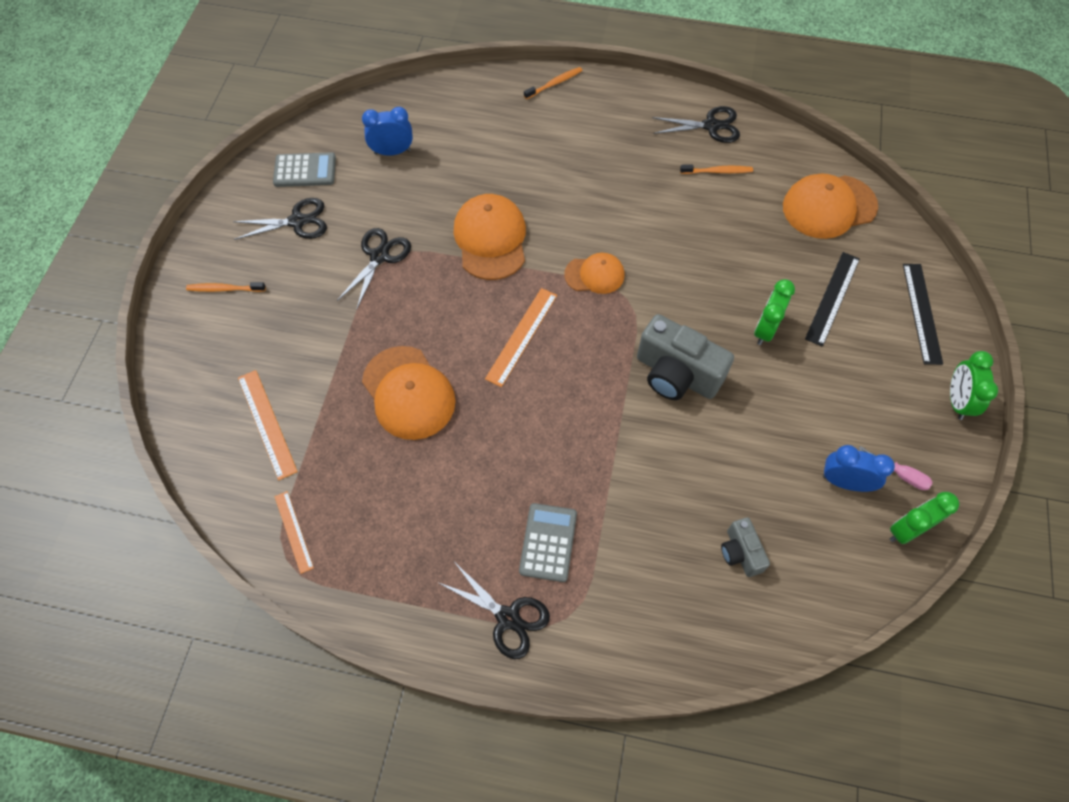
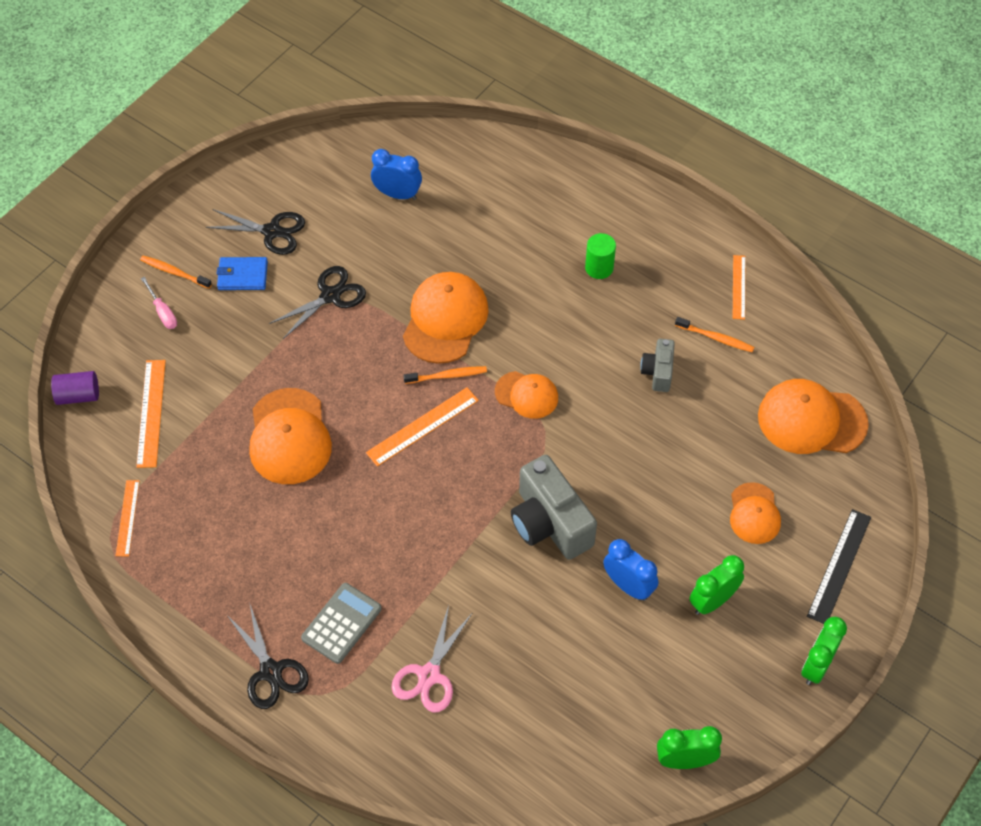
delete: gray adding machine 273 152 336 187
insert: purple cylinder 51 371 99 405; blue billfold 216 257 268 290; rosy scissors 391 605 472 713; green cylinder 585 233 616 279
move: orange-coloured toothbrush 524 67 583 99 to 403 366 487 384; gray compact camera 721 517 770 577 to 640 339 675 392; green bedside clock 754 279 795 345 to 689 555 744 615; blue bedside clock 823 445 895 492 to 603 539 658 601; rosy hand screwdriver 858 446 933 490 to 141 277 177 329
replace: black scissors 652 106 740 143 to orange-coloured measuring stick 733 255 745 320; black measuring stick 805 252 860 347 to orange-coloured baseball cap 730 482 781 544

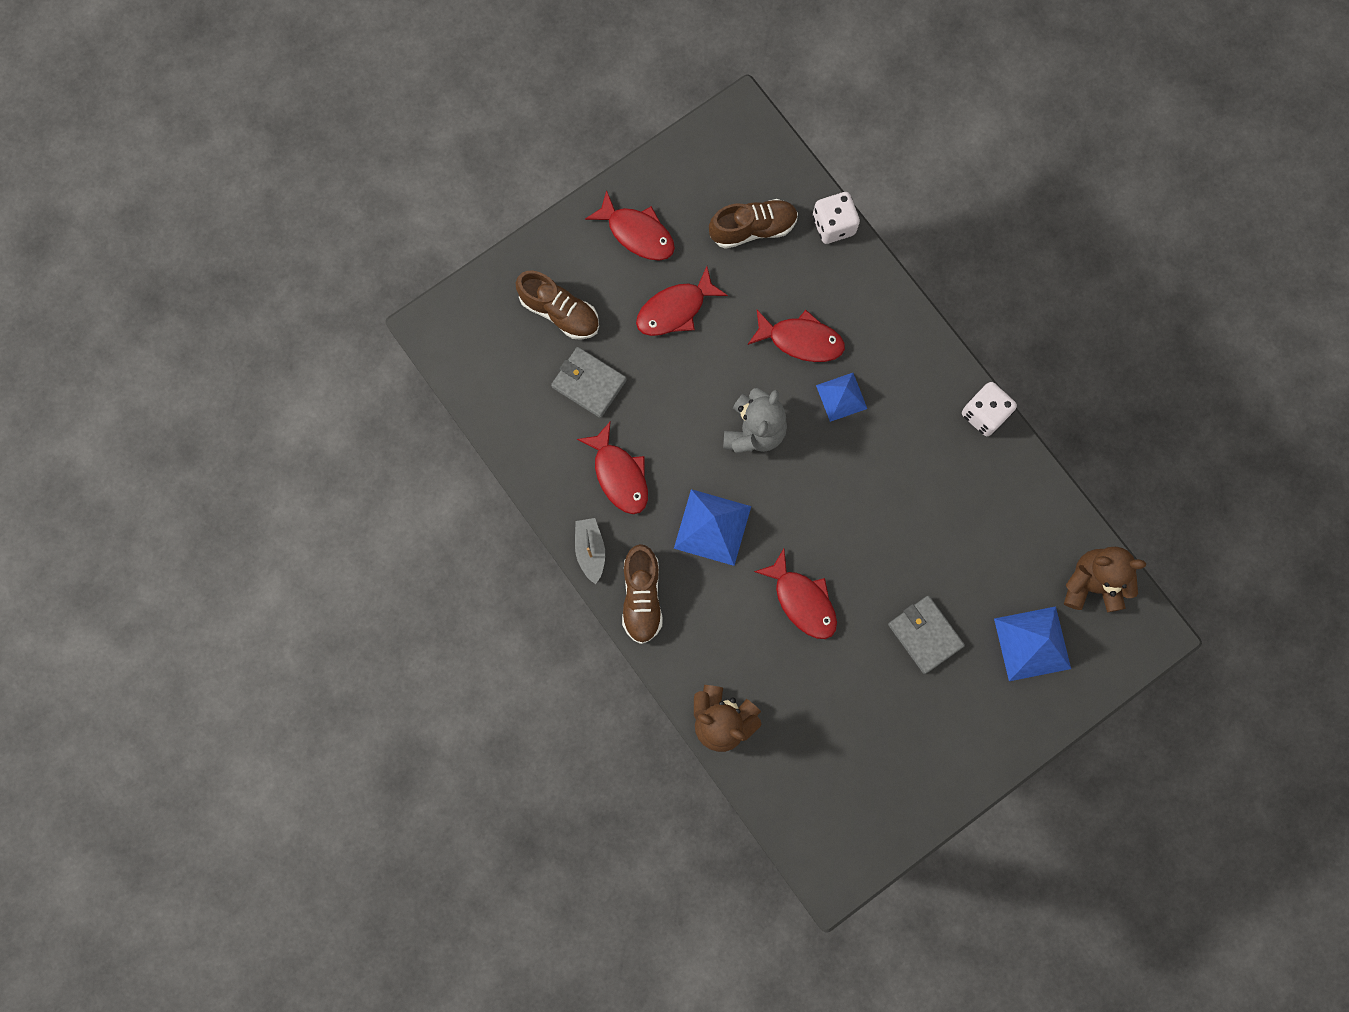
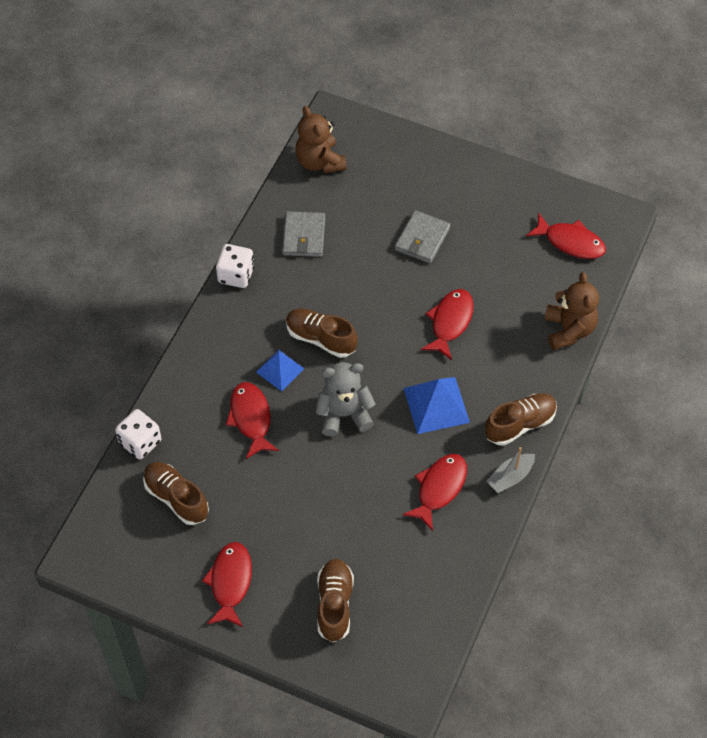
delete: blue solid pyramid 994 606 1071 681
insert: russet sneaker 286 309 358 358
move: gray billfold 551 347 627 418 to 282 211 325 257; crimson fish 636 266 728 336 to 526 213 606 259

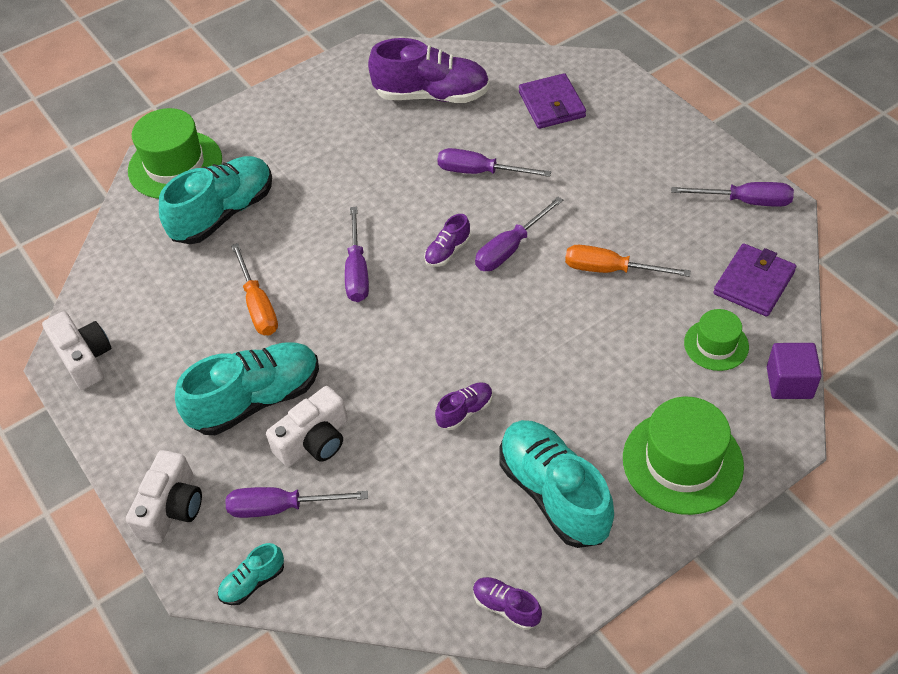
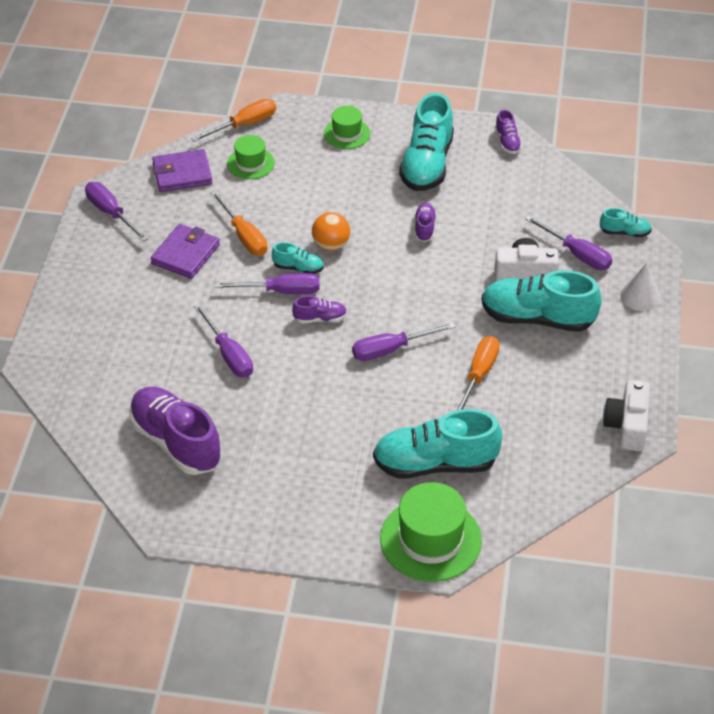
insert: turquoise sneaker 272 242 324 274; orange-coloured ball 312 212 350 251
move: purple billfold 519 73 586 129 to 151 224 220 279
replace: snow-white compact camera 126 450 202 543 to snow-white solid cone 620 263 661 311; purple block 767 343 822 399 to orange-coloured hand screwdriver 191 99 276 142
rotate: purple hand screwdriver 345 207 369 302 = 352 323 456 361 150 degrees counterclockwise; purple sneaker 435 382 493 430 = 415 203 436 242 90 degrees clockwise
resize: green tall hat 623 397 744 515 = 324 106 370 149 x0.57

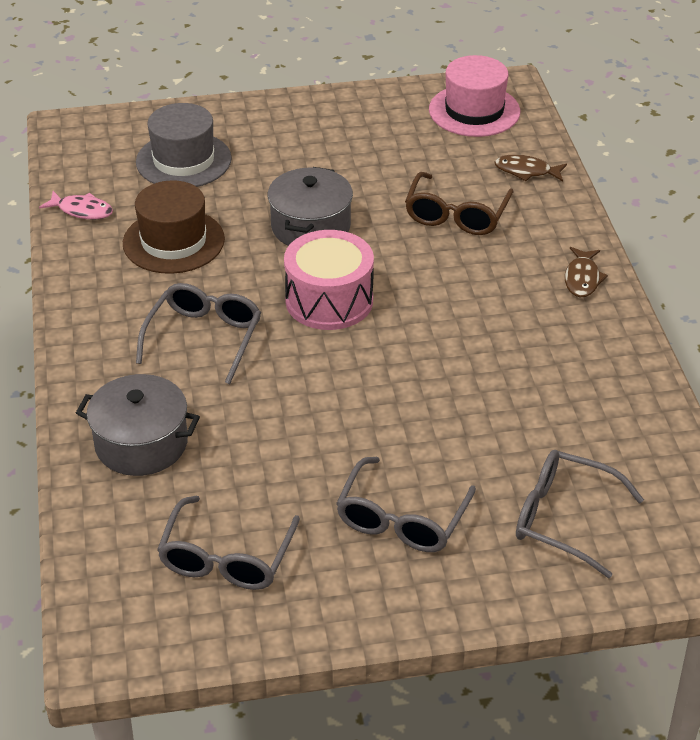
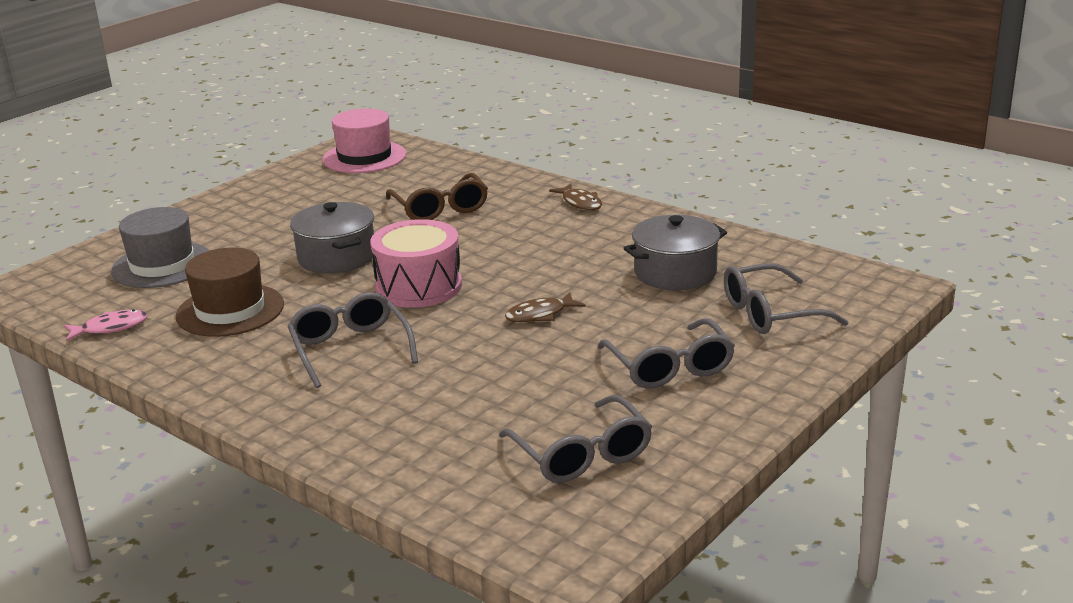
move: gray cooking pot 76 374 200 476 to 624 215 727 290; russet fish 494 155 567 181 to 505 292 585 323

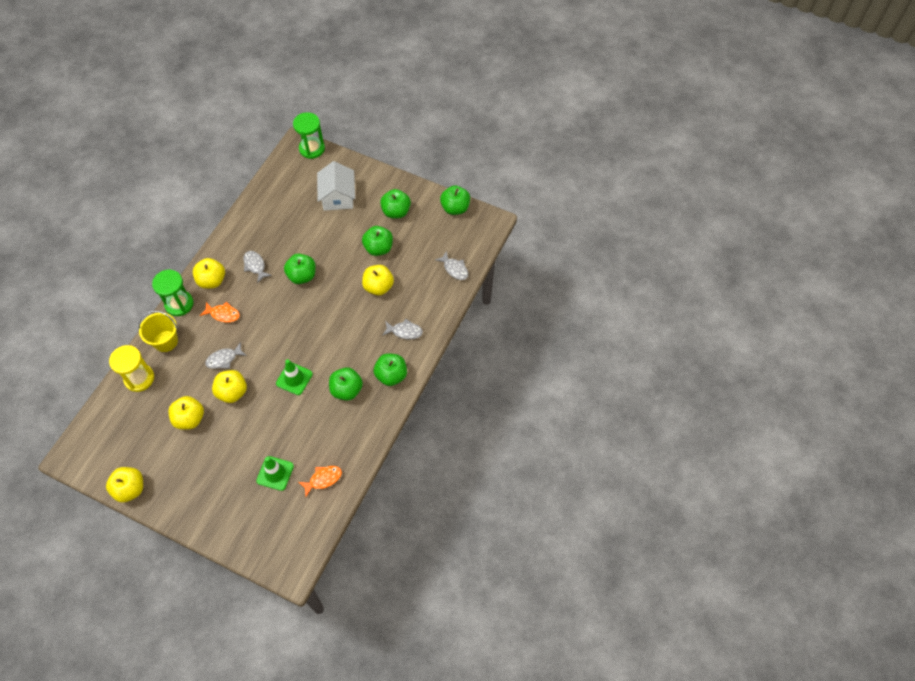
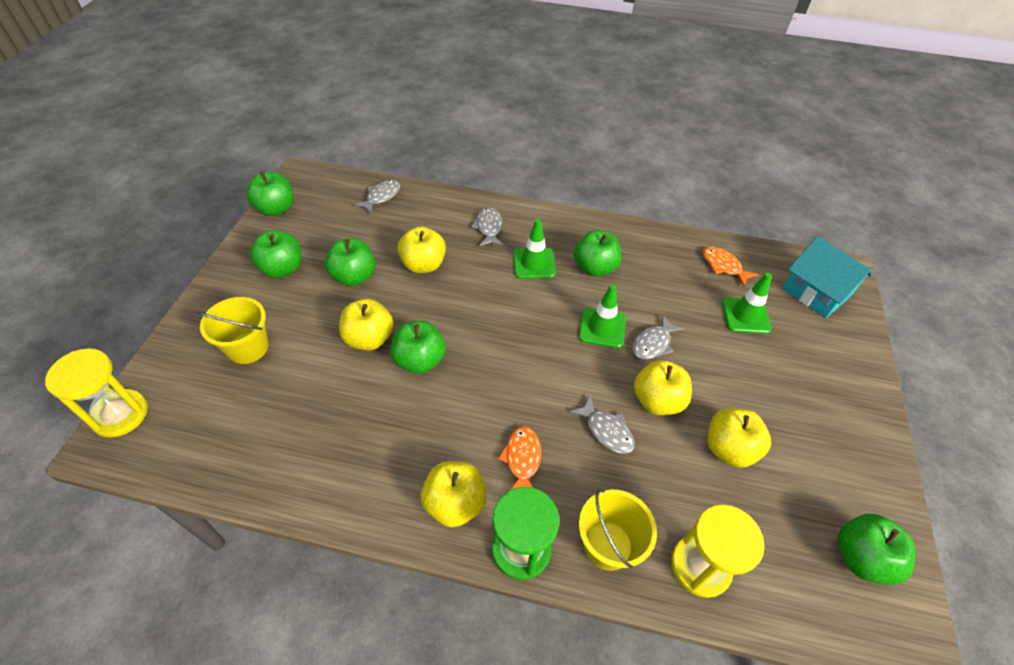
insert: green road cone 513 219 556 279; turquoise cottage 782 236 872 318
move: golden apple fruit 106 467 143 503 to 339 299 394 350; gray fish 243 251 272 283 to 632 315 684 359; green apple fruit 374 354 407 386 to 838 514 915 585
replace: snow-white cottage 317 161 355 211 to golden pail 197 297 268 364
recolor: green sandglass 293 112 325 159 to golden sandglass 45 348 148 438

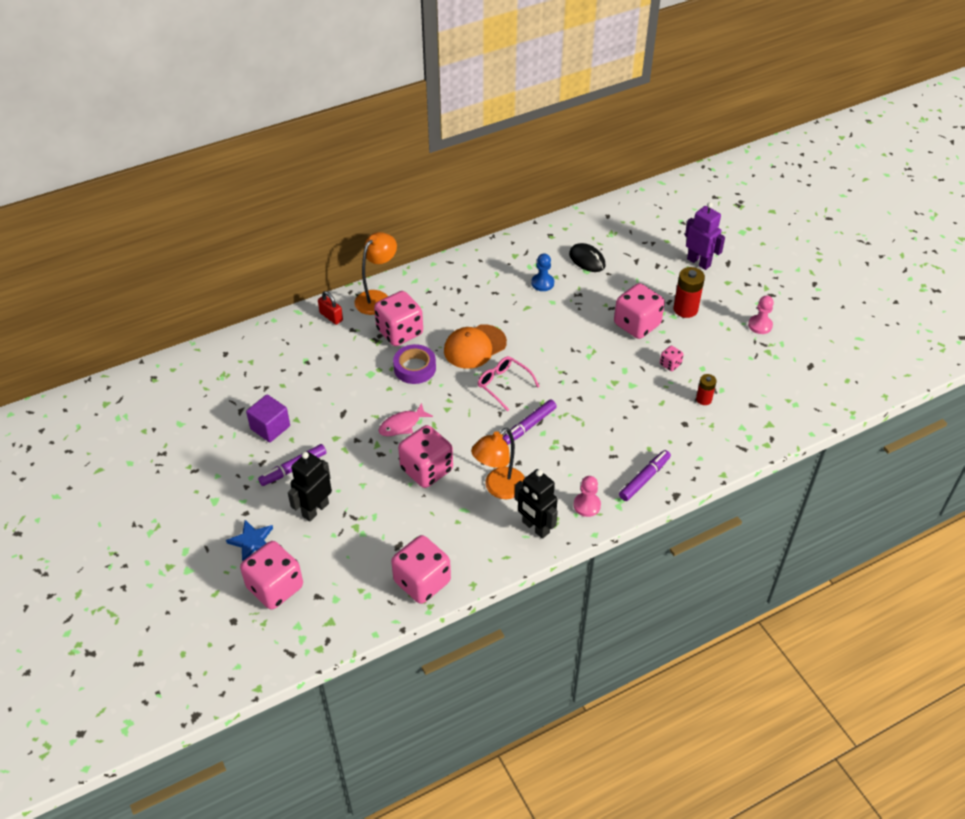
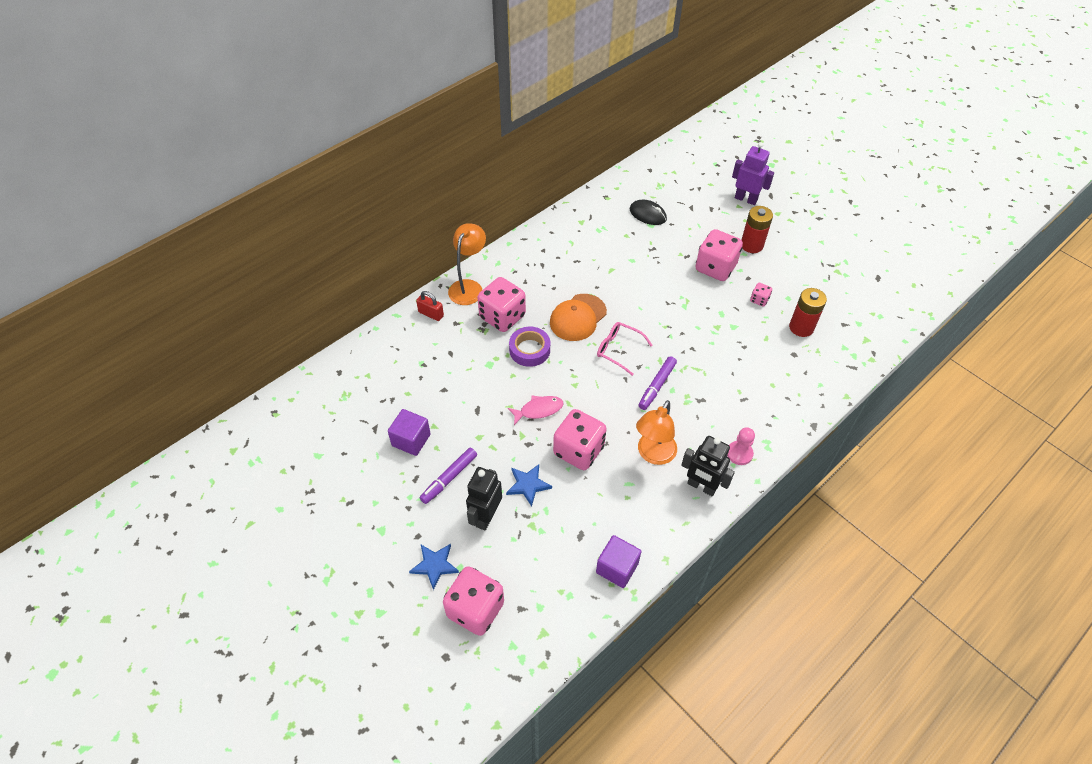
delete: blue chess pawn 531 253 554 291; purple felt pen 619 450 671 501; rosy chess pawn 748 295 774 334
insert: blue star shape 506 464 552 506
replace: rosy dice 391 535 451 604 to purple block 596 535 642 588
rotate: rosy fish 378 403 433 436 = 508 395 563 425 150 degrees counterclockwise
resize: crimson battery 696 374 717 405 = 789 288 827 337 x1.67

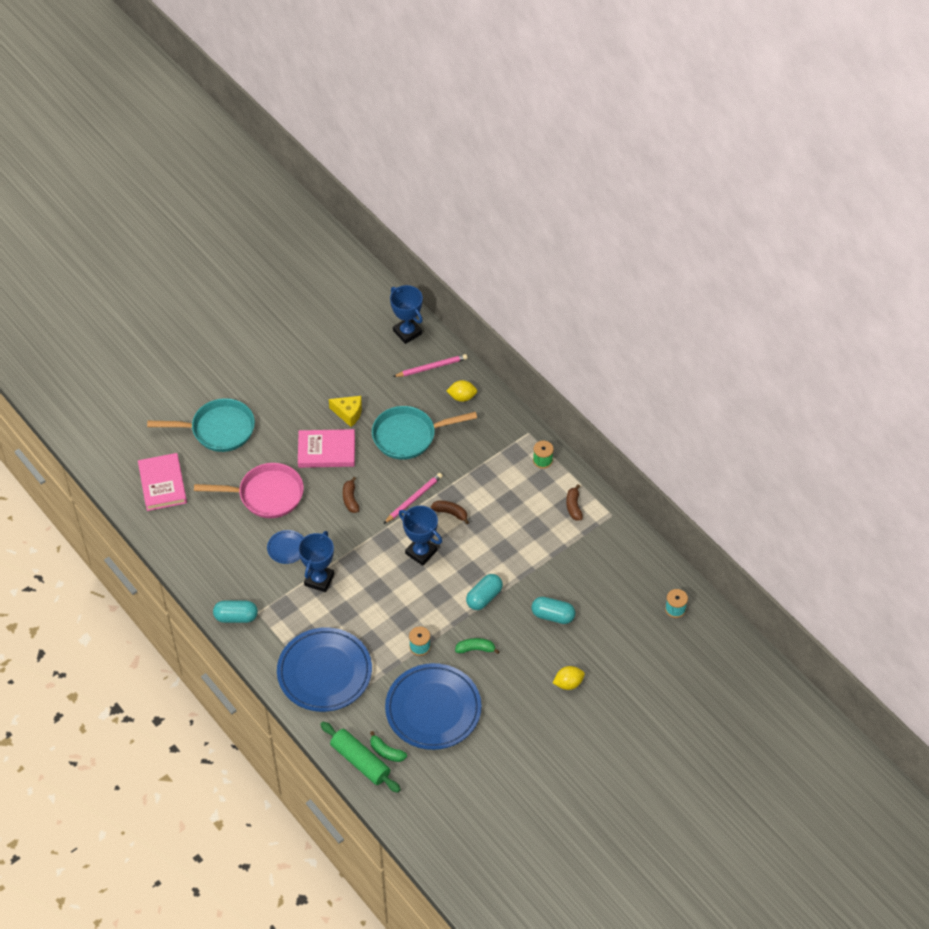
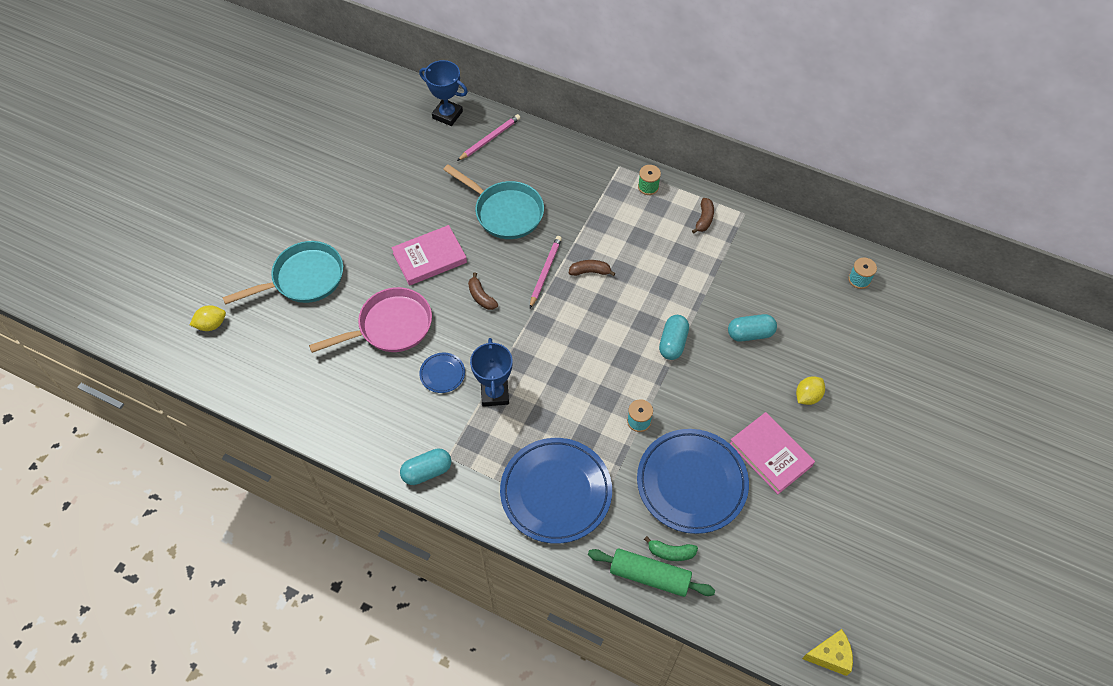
delete: blue award cup 399 506 442 566; green toy banana 455 638 500 654
move: rosy hardback 138 453 187 511 to 729 412 815 494; golden cheese wedge 329 396 362 427 to 802 629 853 676; golden citrus fruit 447 380 477 402 to 190 305 226 331
rotate: turquoise pan 372 406 477 460 = 443 164 544 239 105 degrees counterclockwise; russet toy banana 566 484 583 521 = 692 198 714 234 135 degrees counterclockwise

